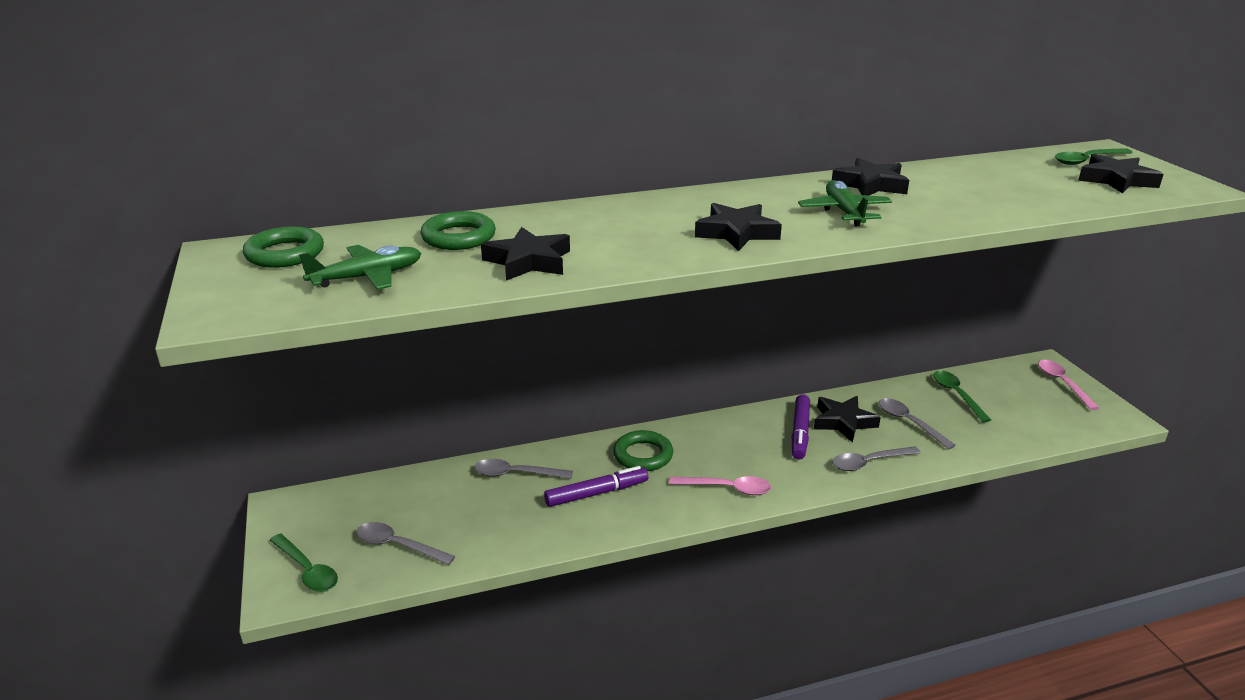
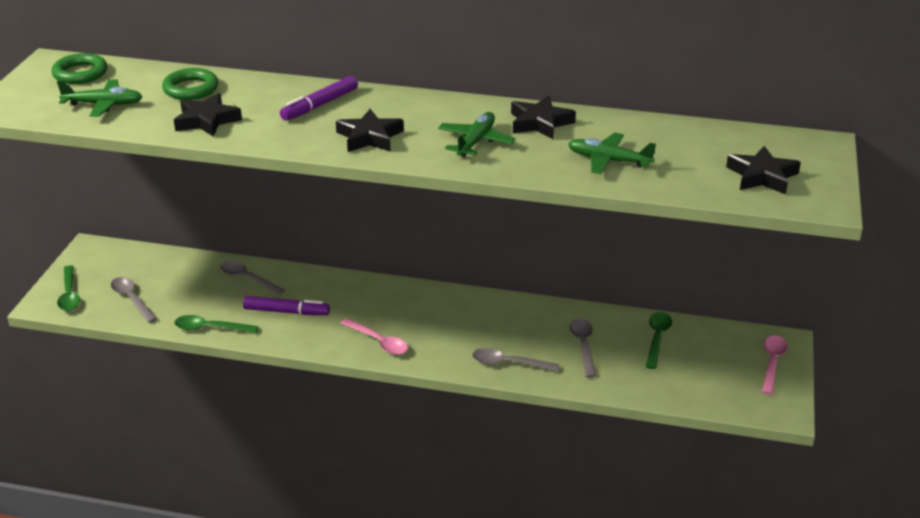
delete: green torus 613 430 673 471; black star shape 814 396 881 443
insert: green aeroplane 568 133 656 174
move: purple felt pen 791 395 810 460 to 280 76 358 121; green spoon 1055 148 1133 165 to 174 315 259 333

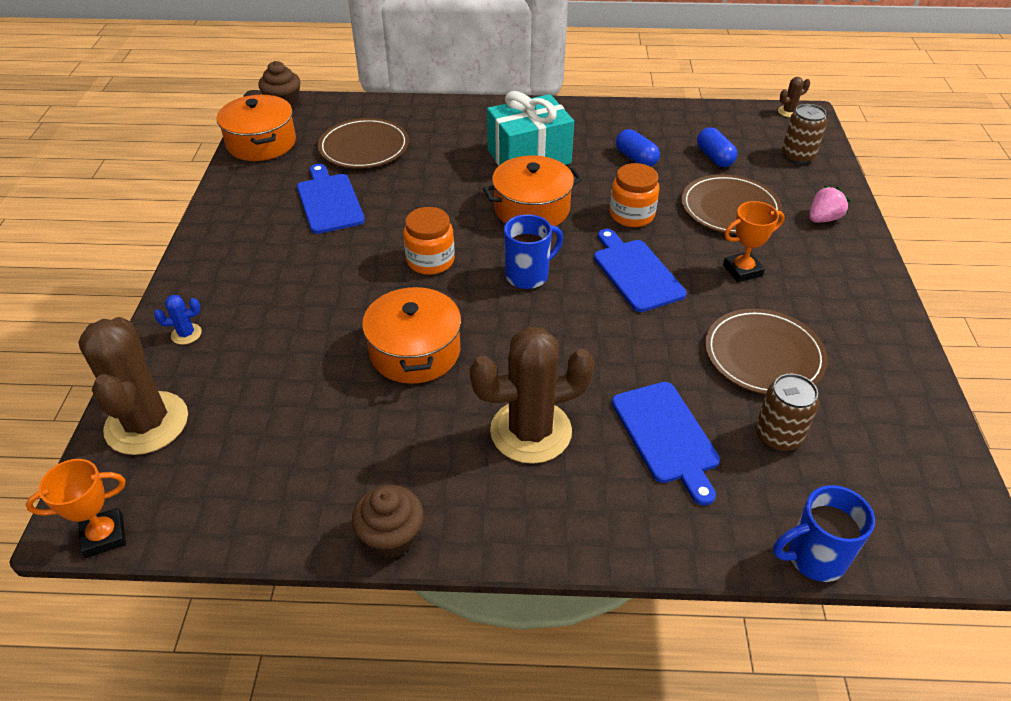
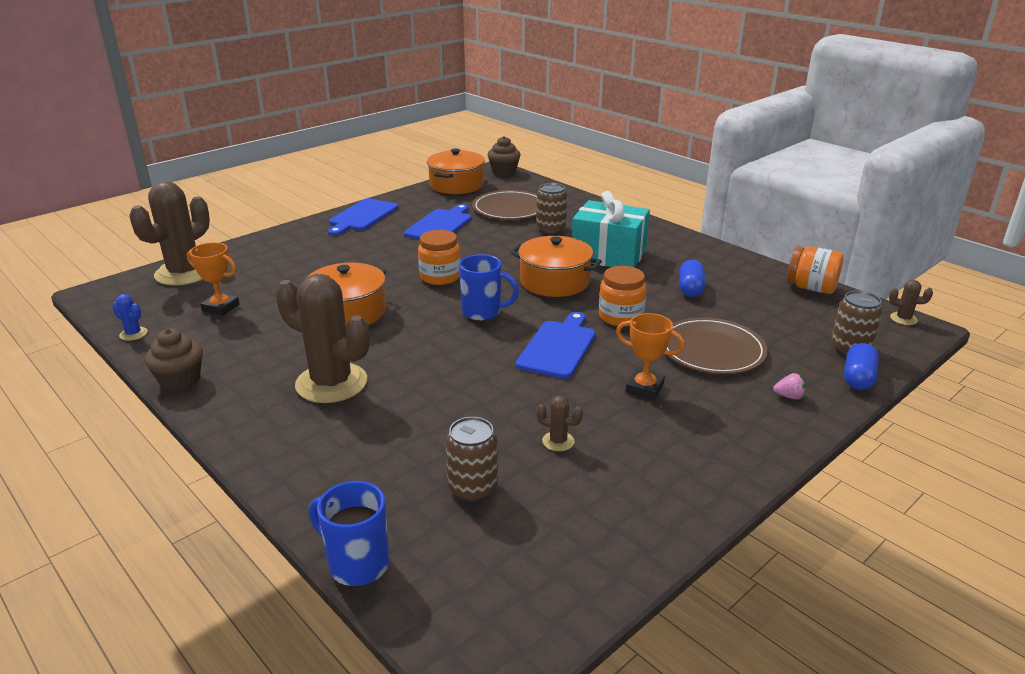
insert: russet soda can 536 183 567 234; orange-coloured jam jar 787 246 844 294
move: orange-coloured award cup 26 459 126 558 to 187 242 240 316; blue saguaro cactus 154 295 202 345 to 112 294 148 341; blue bread board 612 382 720 506 to 328 198 398 236; blue pill 697 127 737 167 to 844 343 879 390
replace: russet dinner plate 705 309 828 395 to russet saguaro cactus 536 396 583 451
resize: rosy toy strawberry 809 186 850 223 = 773 373 806 400 x0.66

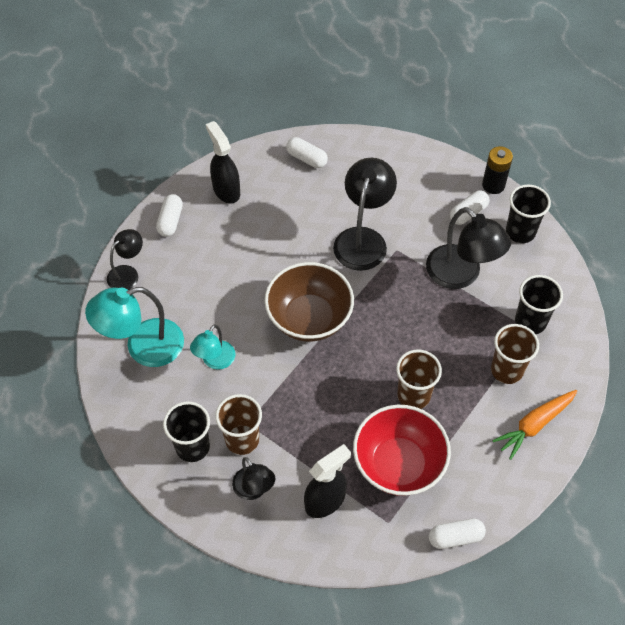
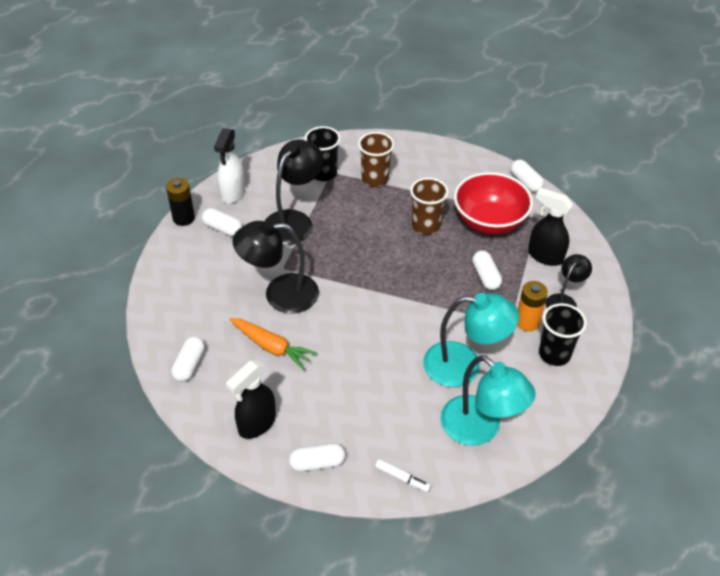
delete: russet bowl 265 262 354 342
insert: snow-white pill 472 251 502 290
move: orange-coloured carrot 492 390 577 460 to 229 318 317 370
replace: black reading lamp 107 229 143 290 to snow-white felt pen 375 459 431 492; russet cup 215 394 262 455 to orange-coloured battery 517 281 548 332; black cup 506 185 551 243 to snow-white sprayer 214 128 245 203
resize: turquoise reading lamp 190 324 235 370 = 423 293 519 387 x1.72

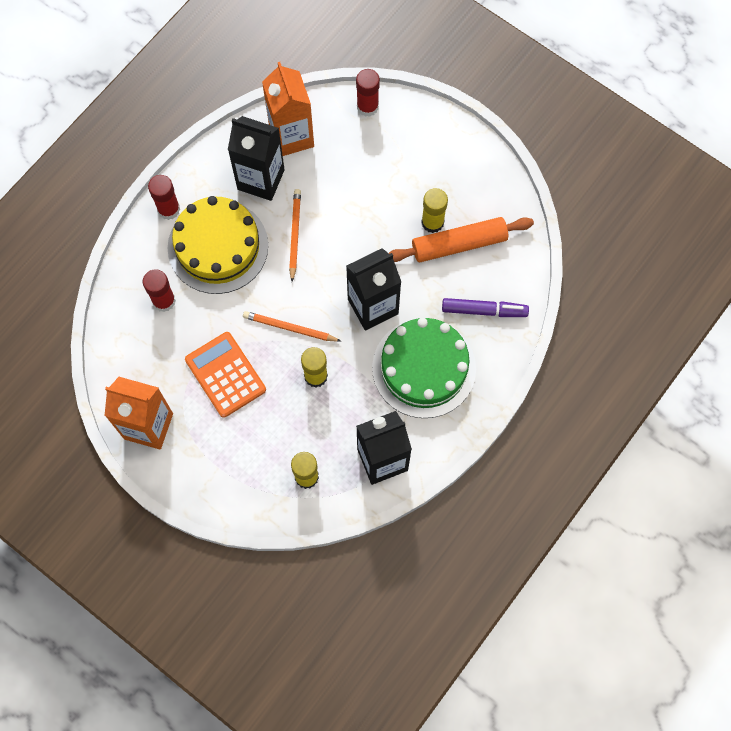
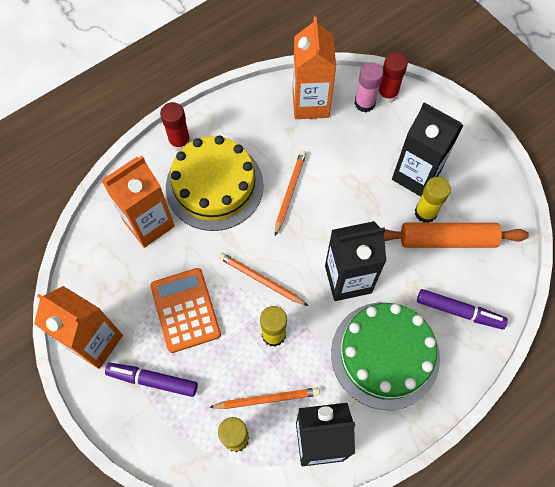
insert: purple felt pen 105 363 198 397; orange-coloured pencil 209 388 320 409; rosy glue 354 62 383 112
move: black carton 228 116 285 201 to 392 102 464 197
replace: crimson glue 143 269 176 312 to orange-coloured carton 101 156 175 248

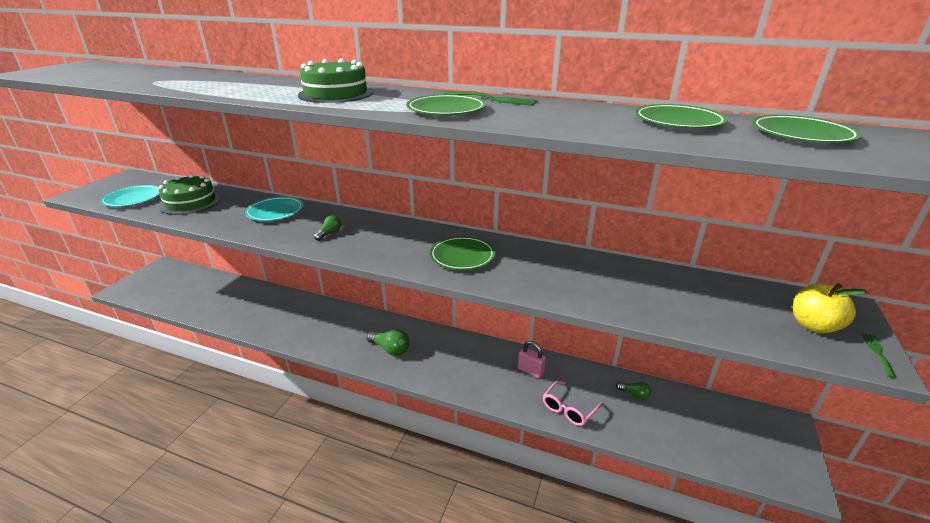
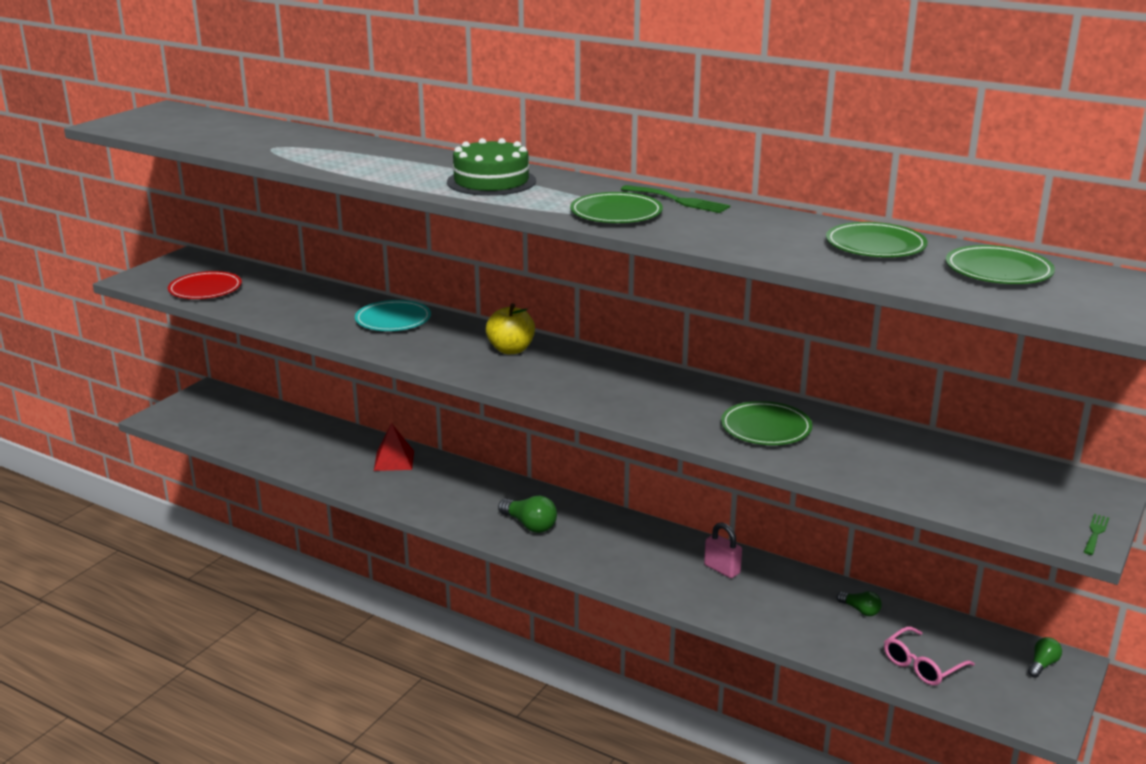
delete: green cake 159 174 221 215
insert: crimson solid pyramid 374 423 414 471
move: green bulb 314 215 341 241 to 1028 637 1062 678; green dinner plate 430 236 496 270 to 721 401 812 445; rosy eyeglasses 543 380 603 426 to 884 626 975 686; golden apple fruit 793 283 867 334 to 486 303 535 354
recolor: turquoise dinner plate 100 185 160 207 to crimson dinner plate 168 271 242 299

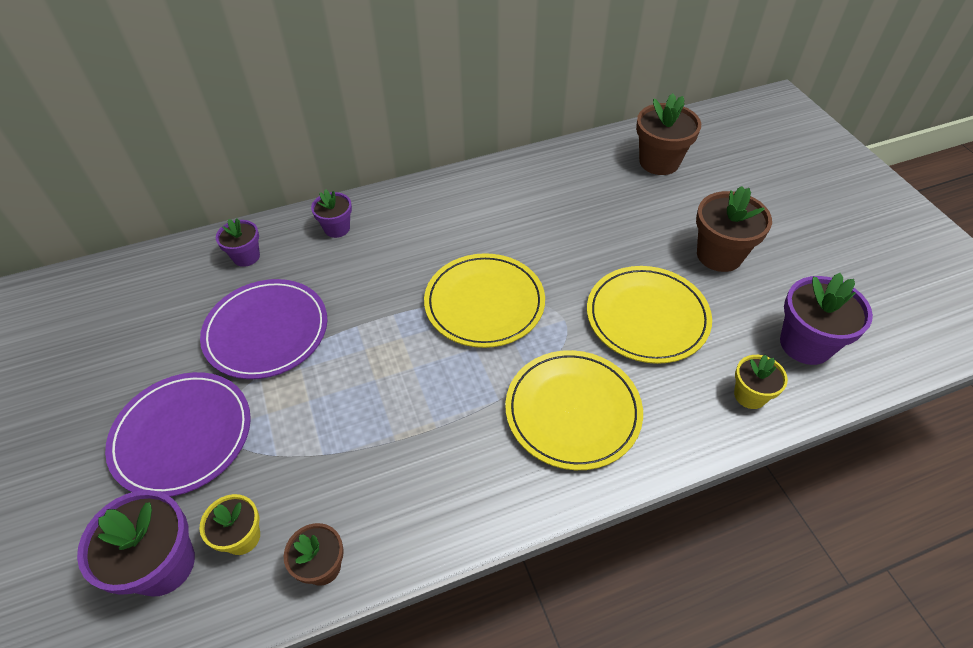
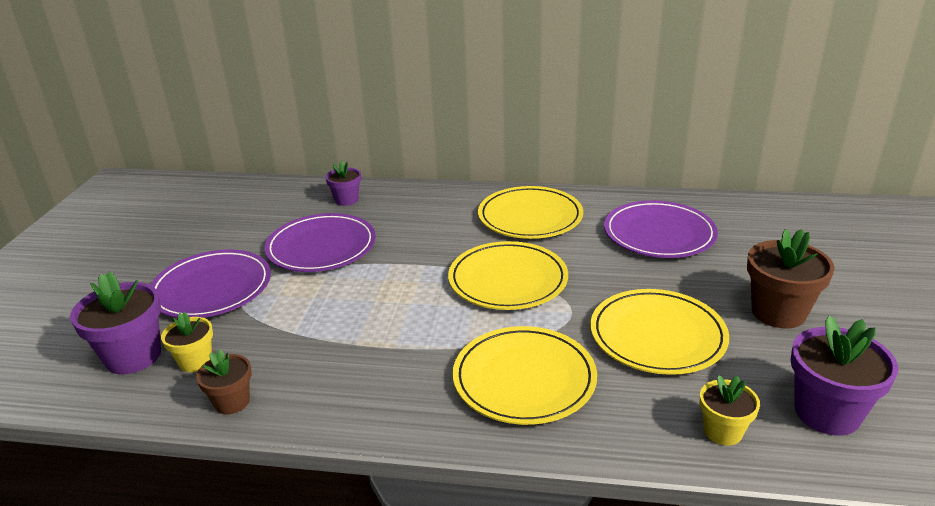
delete: purple potted plant 311 189 352 238; russet potted plant 636 93 701 175
insert: golden dinner plate 478 186 583 239; purple dinner plate 604 200 718 258

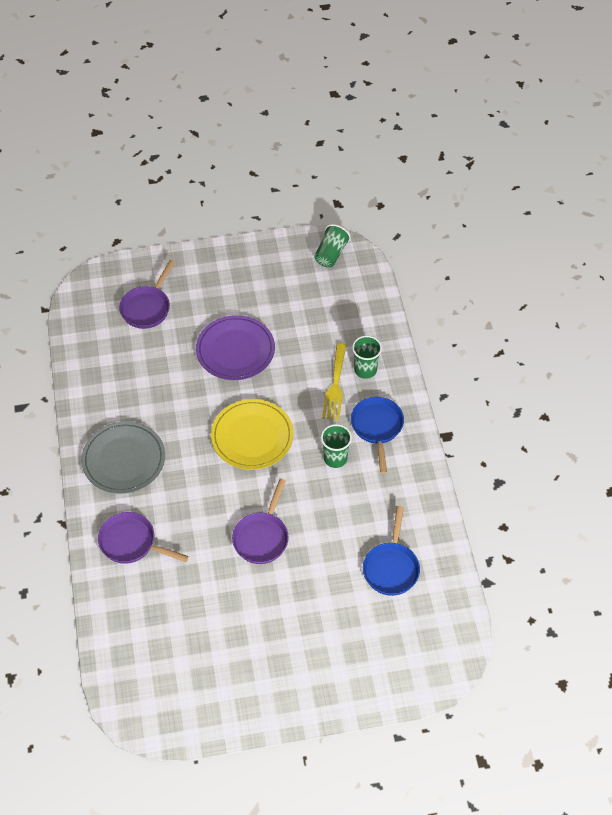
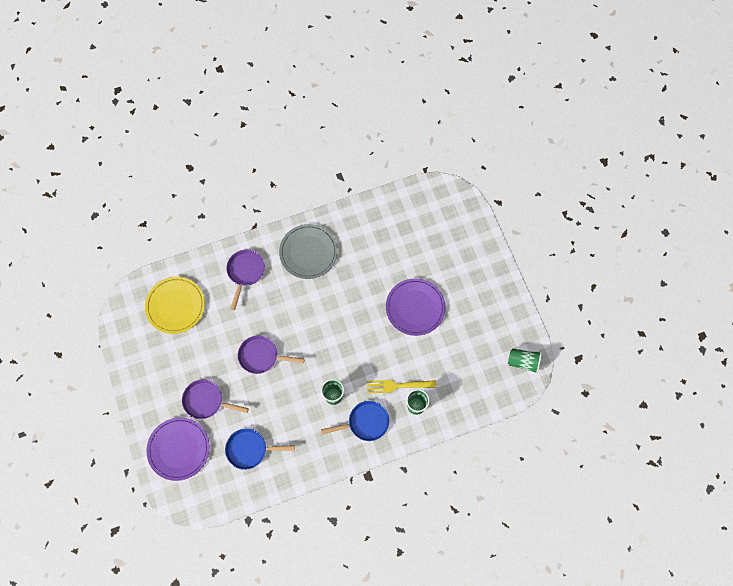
insert: purple dinner plate 147 417 210 481
move: purple pan 119 260 175 329 to 182 380 249 419; golden dinner plate 211 399 294 470 to 145 277 205 334

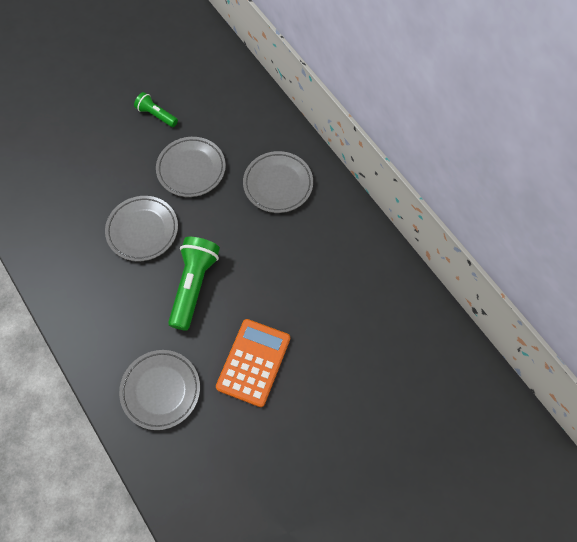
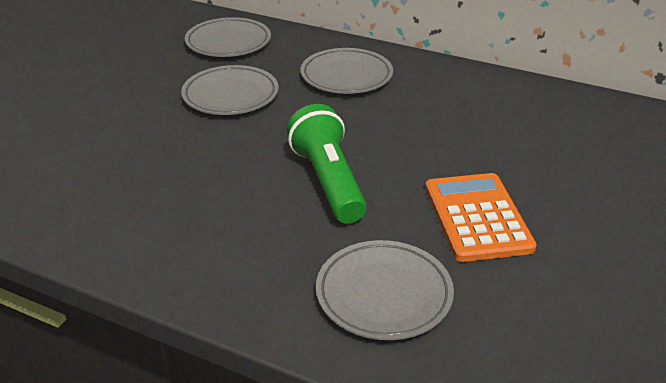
delete: green pocket torch 134 92 178 127
move: gray dinner plate 105 196 178 261 to 185 17 271 57

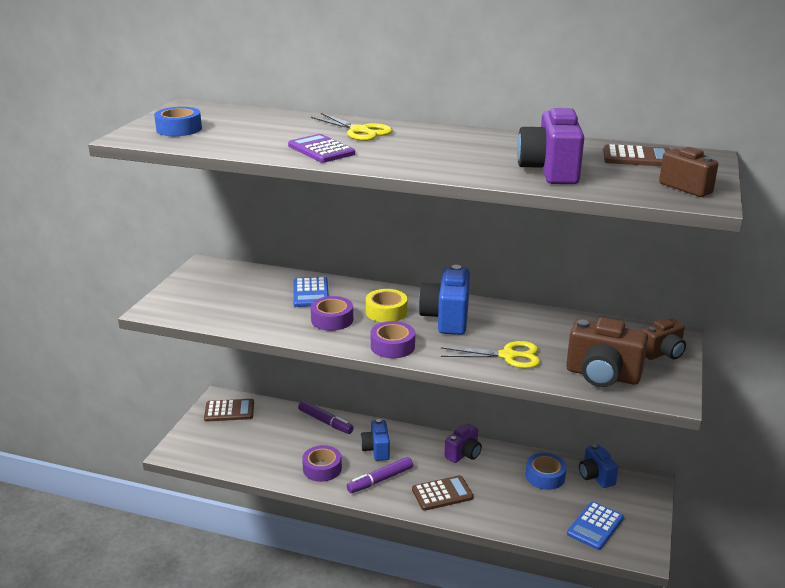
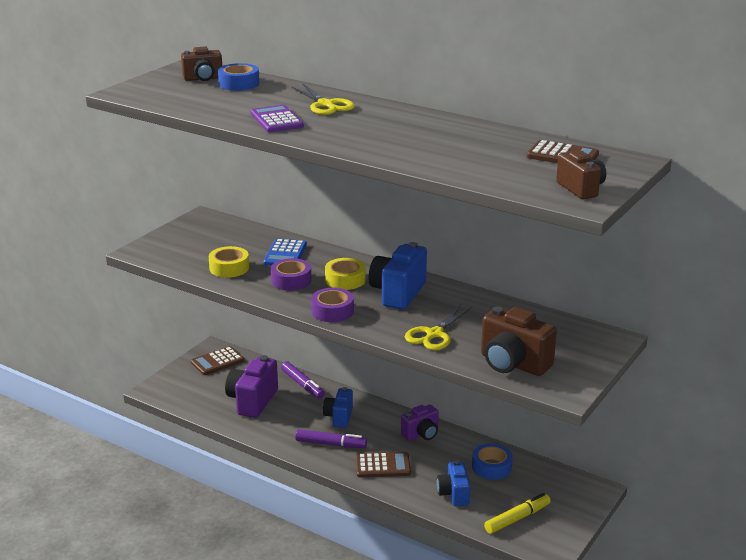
delete: purple tape 302 445 342 482
insert: golden tape 209 246 249 278
move: blue tape 154 107 202 136 to 218 63 259 91; purple compact camera 517 106 584 184 to 225 355 278 418; blue compact camera 579 444 619 488 to 437 460 470 506; russet compact camera 642 318 686 360 to 181 46 222 81
replace: blue adding machine 567 501 624 550 to golden felt pen 484 493 551 534
rotate: russet adding machine 204 399 254 422 = 191 346 245 375 135 degrees clockwise; purple felt pen 347 457 413 493 = 295 429 367 448 150 degrees counterclockwise; golden scissors 441 341 540 368 = 405 304 472 350 105 degrees clockwise

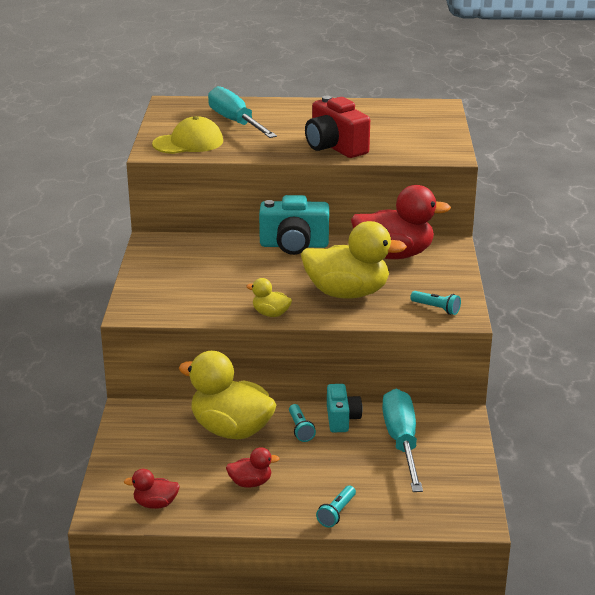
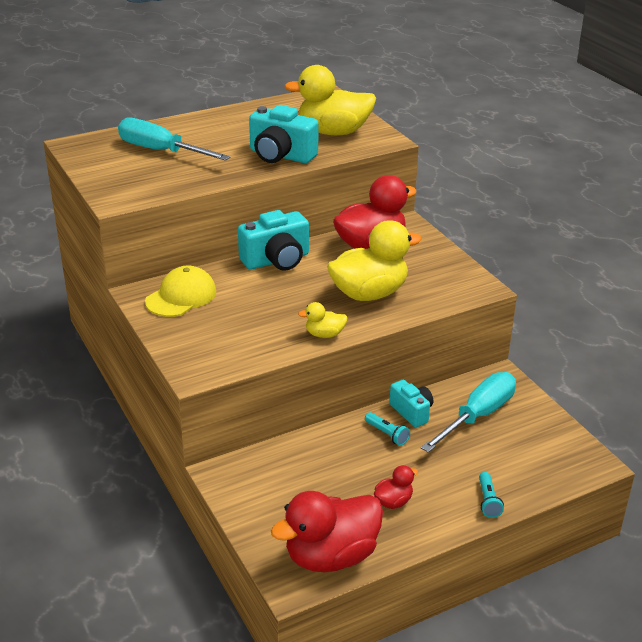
delete: turquoise pocket torch 410 291 461 315
move: golden baseball cap 152 116 223 154 to 145 266 216 317; golden toy duck 179 351 276 439 to 284 65 376 135
recolor: crimson compact camera 305 96 370 158 to turquoise compact camera 249 105 319 163
rotate: turquoise hand screwdriver 382 389 423 492 = 421 372 516 453 75 degrees clockwise
resize: crimson toy duck 124 469 180 509 = 271 491 383 572 x2.16

